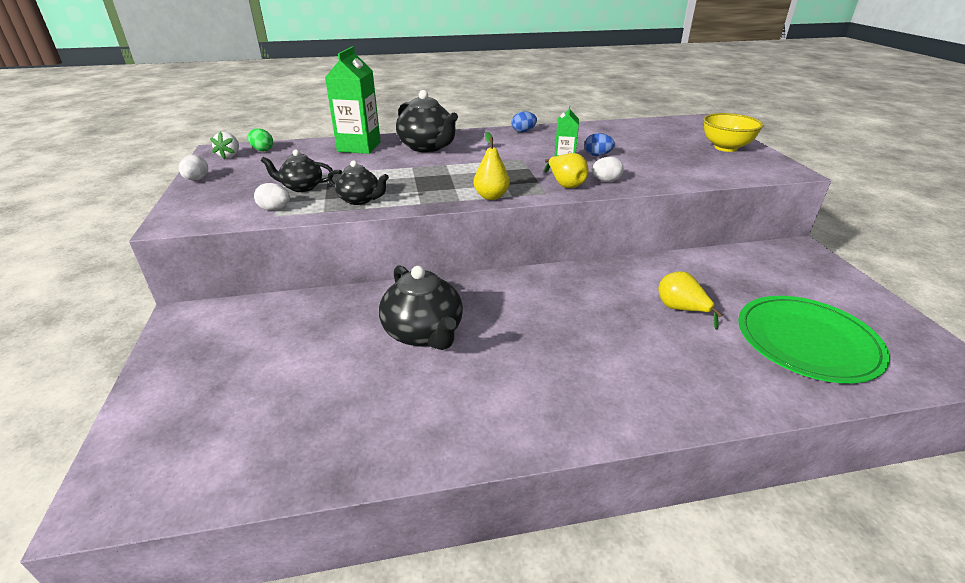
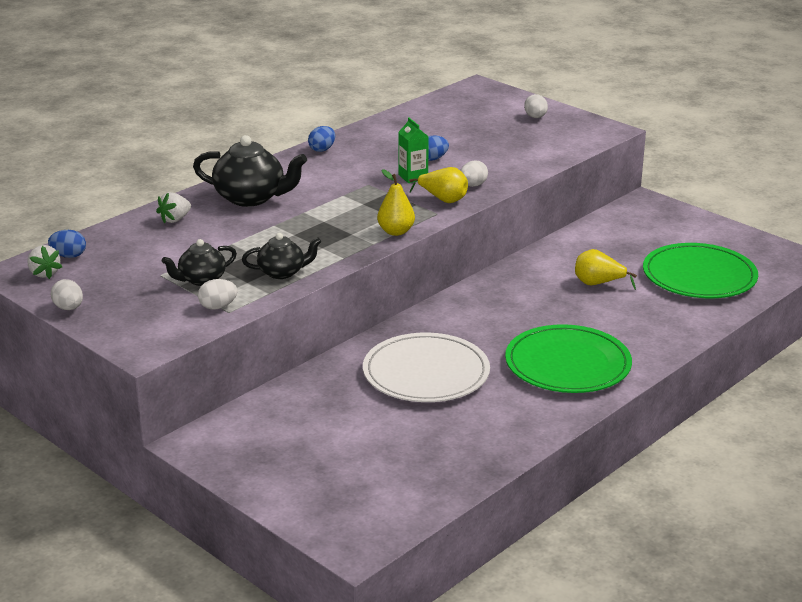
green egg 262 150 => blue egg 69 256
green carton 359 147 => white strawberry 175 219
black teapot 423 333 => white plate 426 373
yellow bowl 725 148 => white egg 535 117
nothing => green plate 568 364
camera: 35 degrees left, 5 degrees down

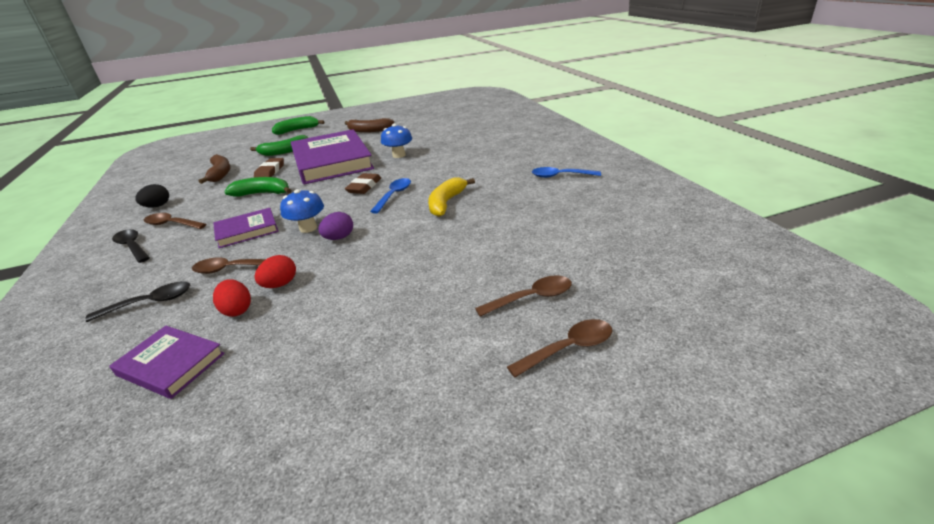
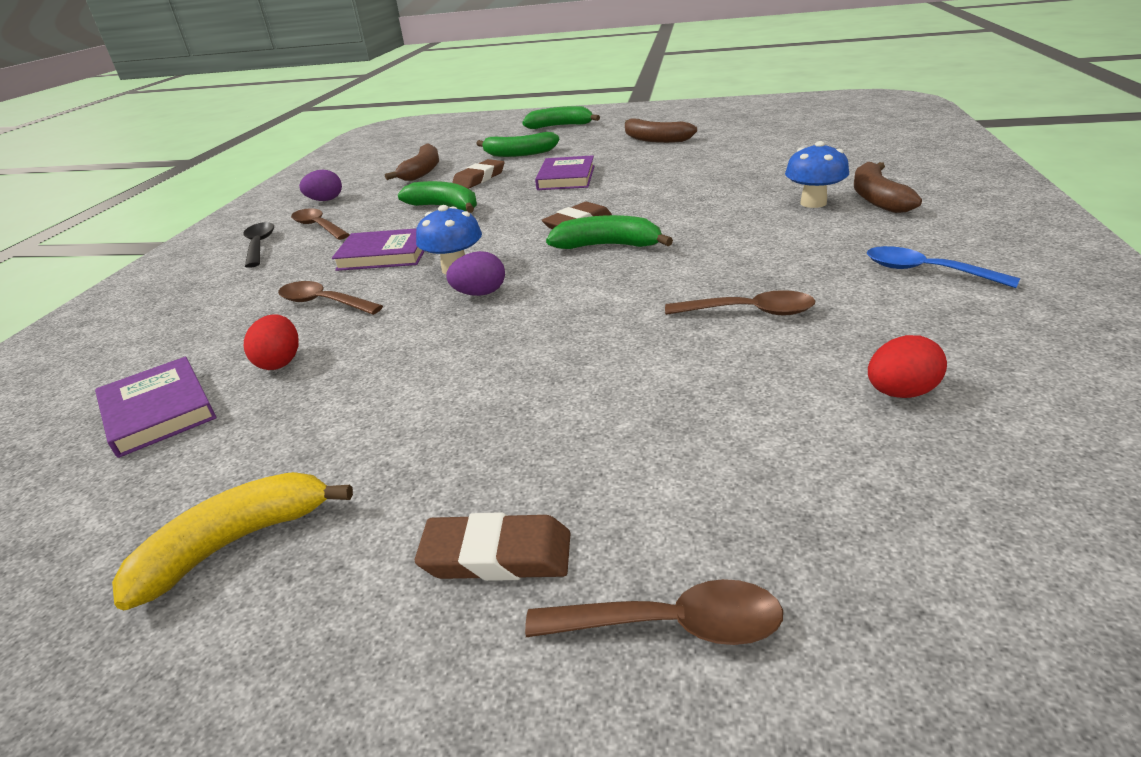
black spoon 150 303 => nothing
black egg 157 206 => purple egg 325 200
red egg 280 284 => red egg 900 393, moved
purple book 332 161 => purple book 566 178, x0.48
blue spoon 394 195 => green banana 608 246
blue mushroom 399 155 => blue mushroom 813 203, moved
yellow banana 446 203 => yellow banana 235 543, moved
brown spoon 531 298 => brown spoon 749 312, moved
nothing => brown eraser 496 555
nothing => brown banana 877 198
camera: 30 degrees right, 0 degrees up

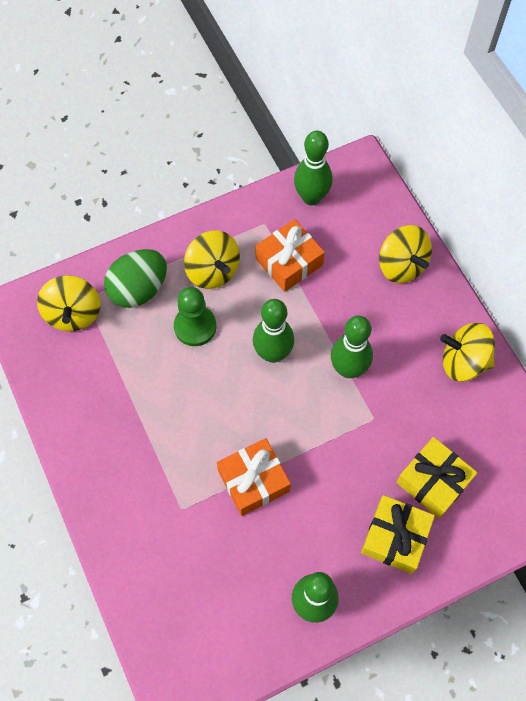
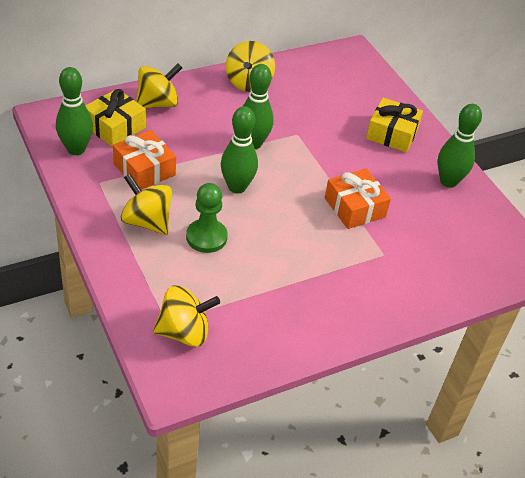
green egg 139 289 => nothing
yellow spinning top 213 271 => yellow spinning top 147 221, 105 degrees counterclockwise
yellow gift 433 481 => yellow gift 115 127, moved
camera: 95 degrees left, 20 degrees down

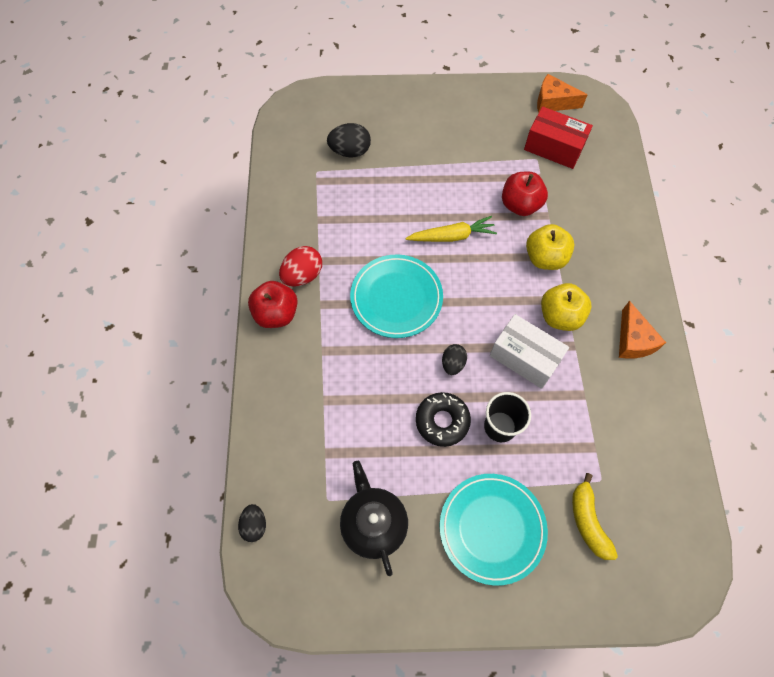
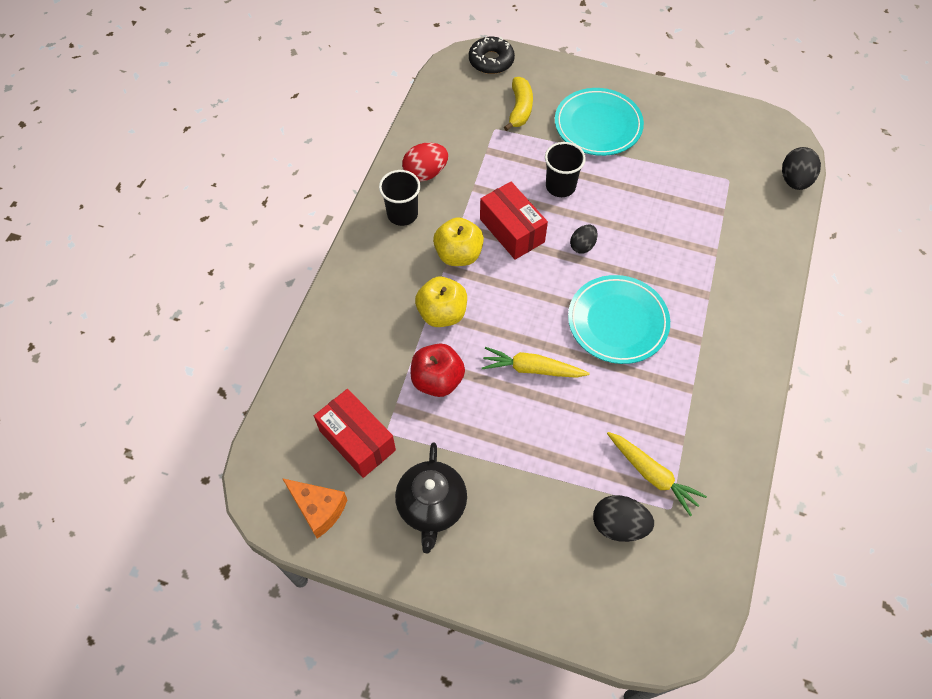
black egg 254 525 => black egg 794 180, x1.54
red apple 276 314 => nothing
red egg 303 275 => red egg 425 173, moved
black teapot 373 523 => black teapot 432 506, moved
black donut 442 421 => black donut 491 61, moved
white box 524 358 => red box 512 230
orange cheese 633 340 => black cup 402 214
nothing => yellow carrot 652 475
camera: 160 degrees left, 5 degrees down

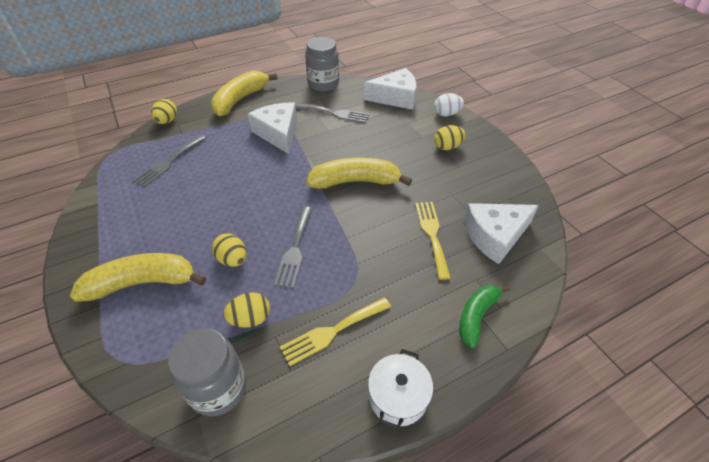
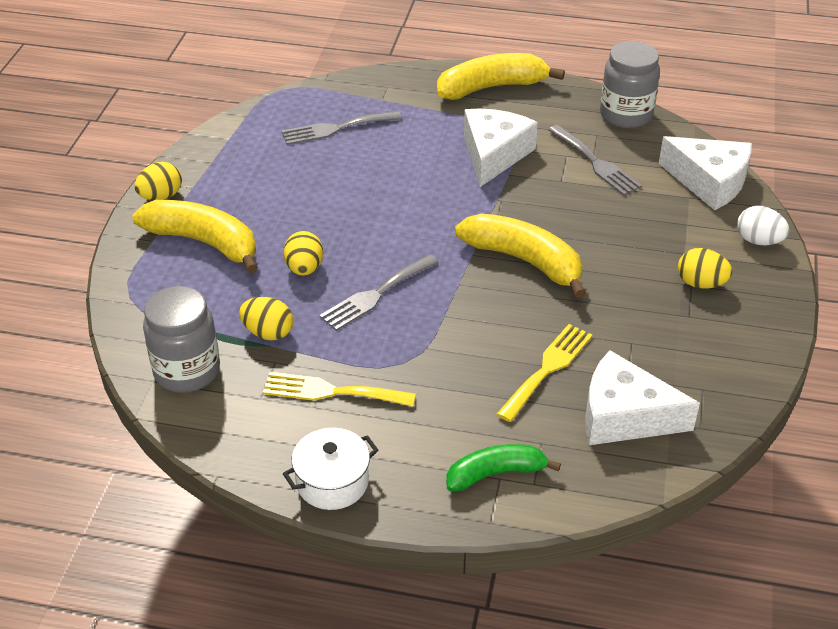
yellow egg 167 121 => yellow egg 161 196, moved
camera: 40 degrees right, 5 degrees down

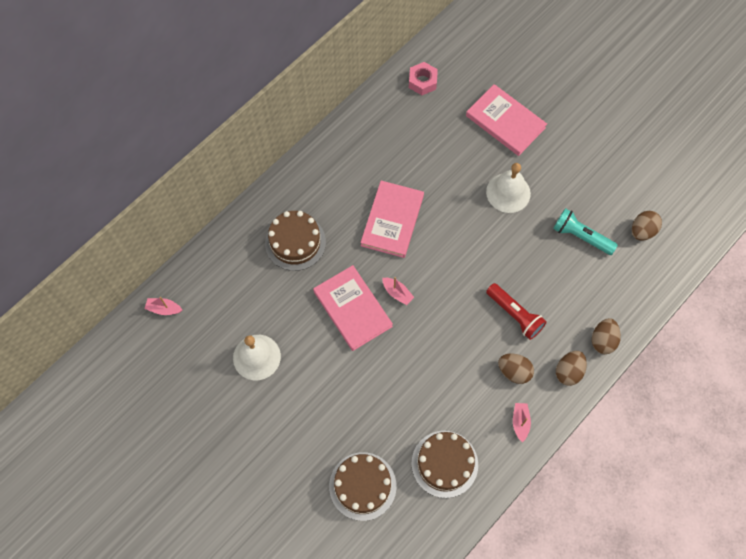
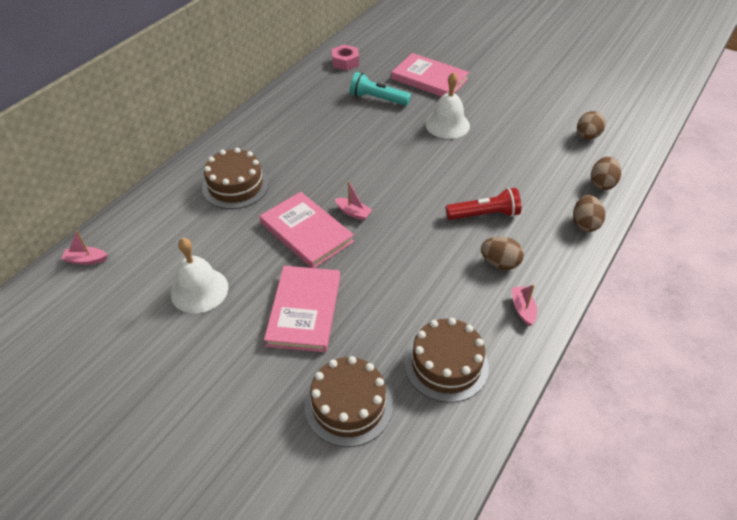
pink book 392 220 => pink book 304 310, moved
red flashlight 515 315 => red flashlight 484 215, 45 degrees counterclockwise
turquoise flashlight 581 236 => turquoise flashlight 377 99, moved
brown egg 568 371 => brown egg 602 183, moved
camera: 10 degrees left, 20 degrees down

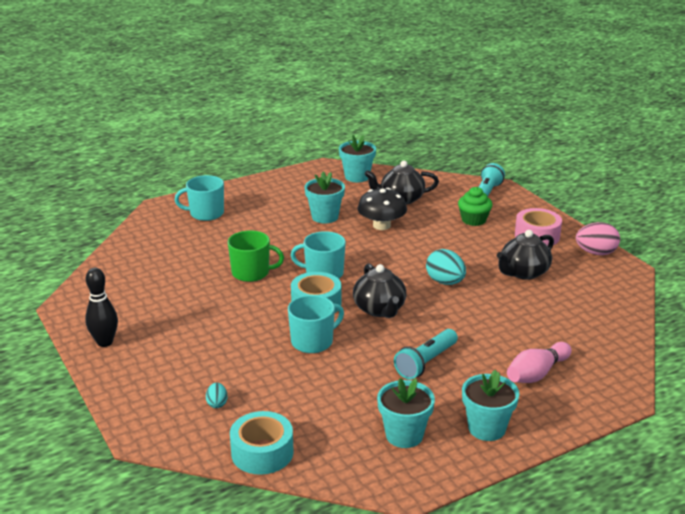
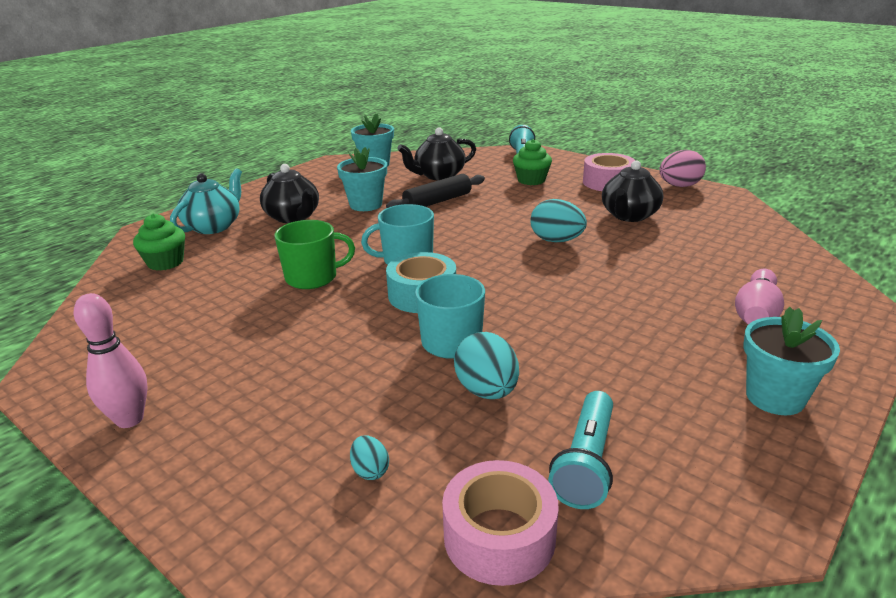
black bowling pin 105 342 => pink bowling pin 129 419
turquoise mug 206 213 => turquoise teapot 214 226
turquoise tape 262 452 => pink tape 499 536
black teapot 379 309 => black teapot 293 217, moved
black mushroom 381 225 => black rolling pin 437 201
turquoise flower pot 404 435 => nothing
turquoise flashlight 426 362 => turquoise flashlight 586 463, moved
nothing => green cupcake 165 262
nothing => turquoise egg 487 391
camera: 20 degrees left, 0 degrees up

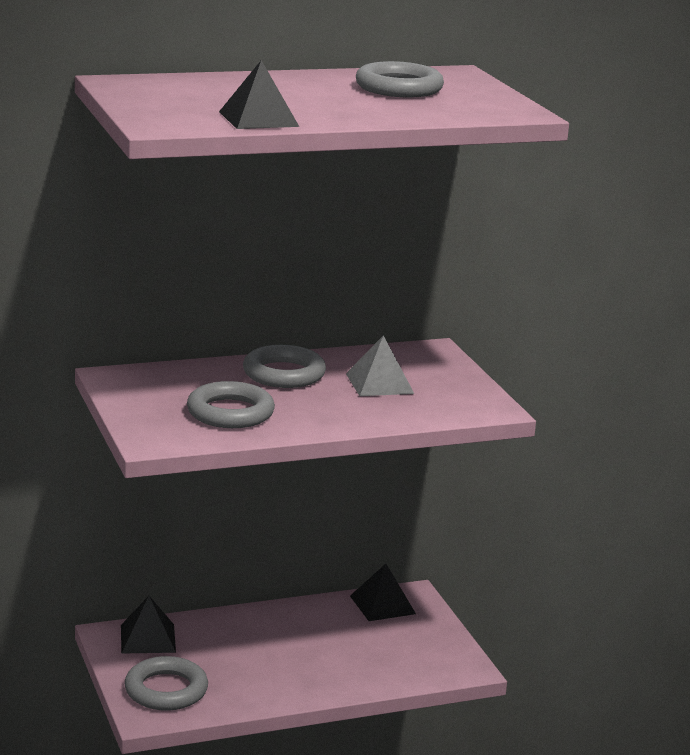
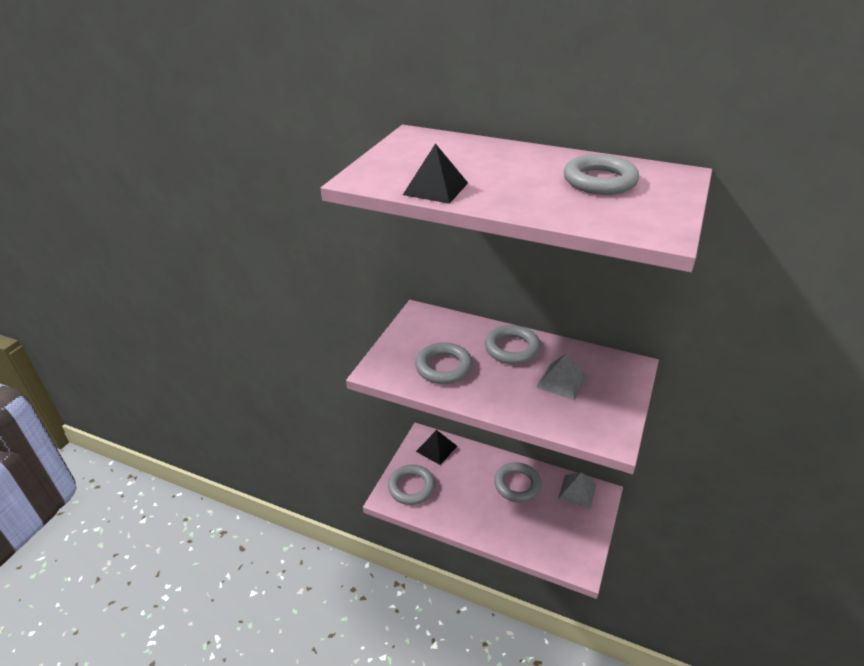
black pyramid 382 604 => grey pyramid 577 491
nothing => grey ring 517 485
camera: 45 degrees right, 15 degrees up

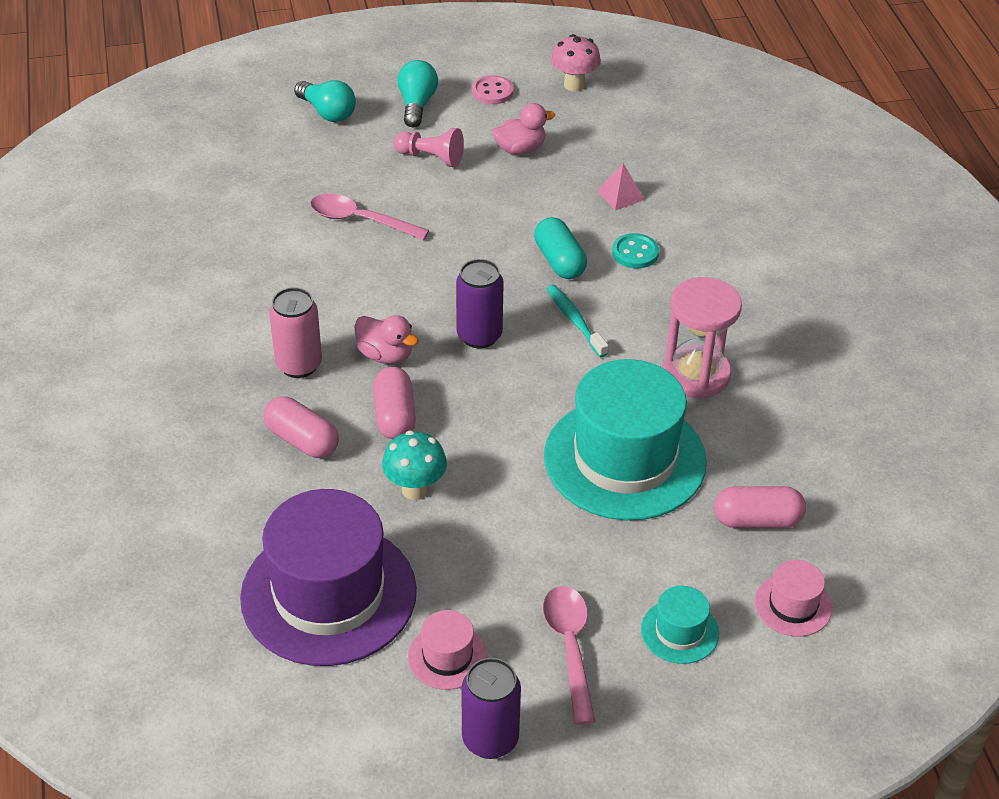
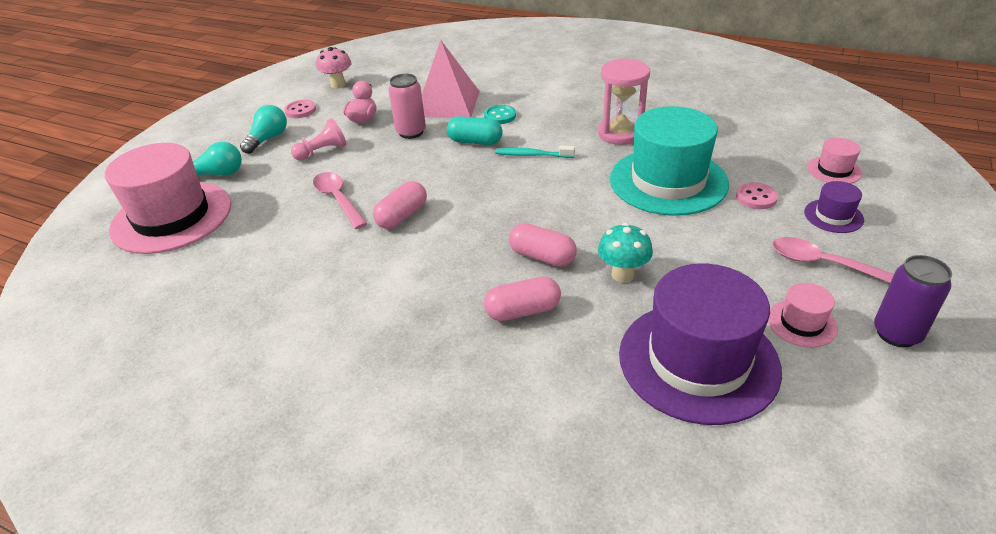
pink can 299 365 => pink can 411 132, moved
pink spoon 360 220 => pink spoon 338 199, 90 degrees clockwise
pink duck 385 355 => nothing
turquoise light bulb 416 105 => turquoise light bulb 268 139, 75 degrees clockwise
purple can 479 336 => nothing
pink pyramid 620 195 => pink pyramid 447 103, x2.35
turquoise hat 679 631 => purple hat 833 216
pink capsule 757 520 => pink capsule 402 216, moved
nothing => pink hat 172 217
nothing => pink button 756 197
camera: 50 degrees left, 5 degrees down

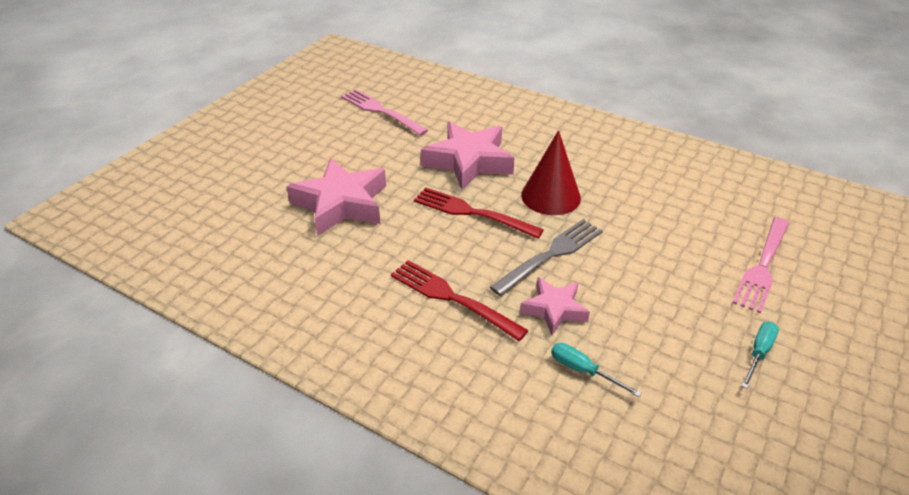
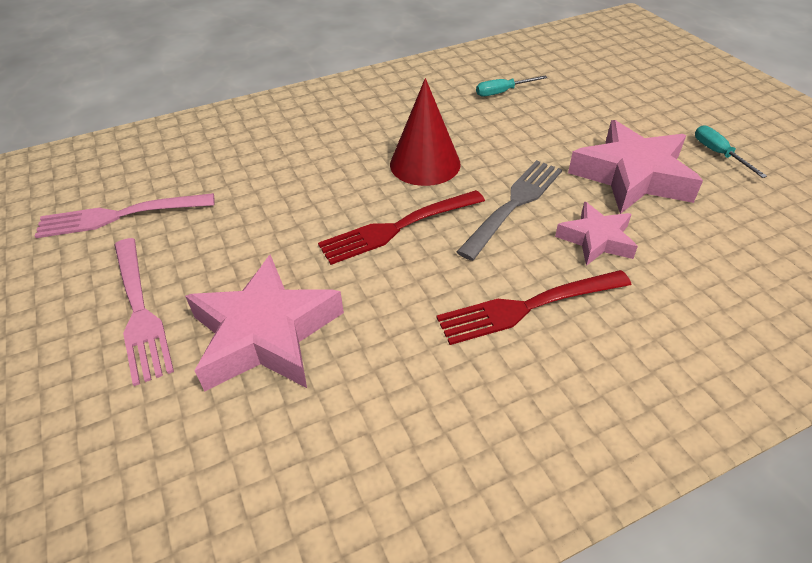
pink star 469 161 => pink star 632 176, moved
grey fork 551 255 => grey fork 514 204, 45 degrees clockwise
turquoise screwdriver 583 370 => turquoise screwdriver 502 92, moved
pink fork 762 266 => pink fork 139 311, moved
camera: 55 degrees left, 5 degrees up

